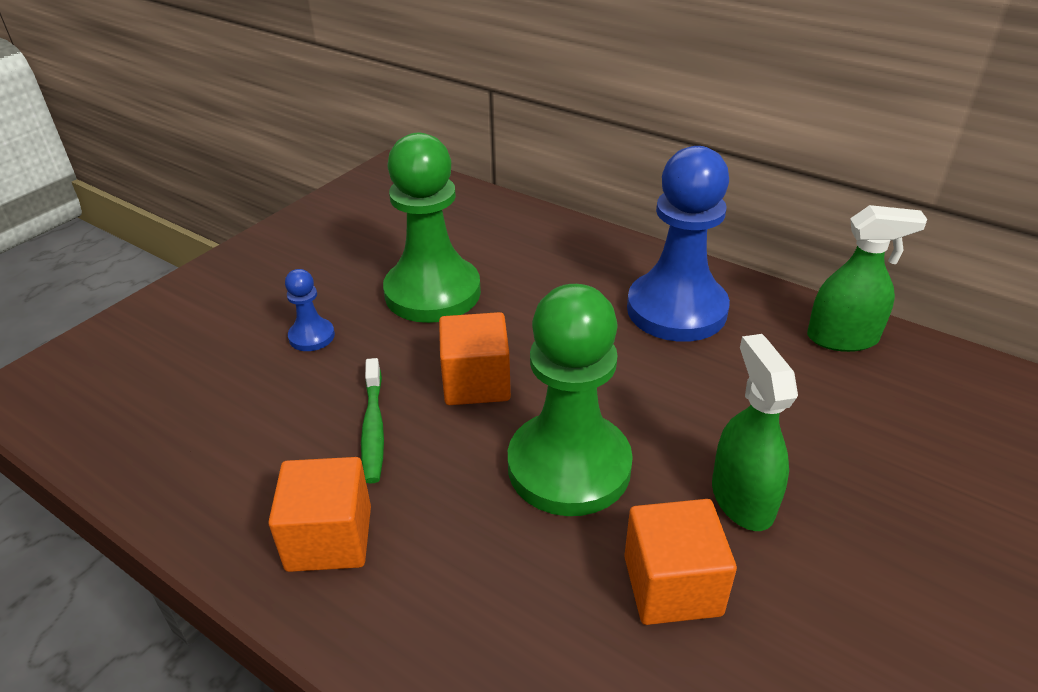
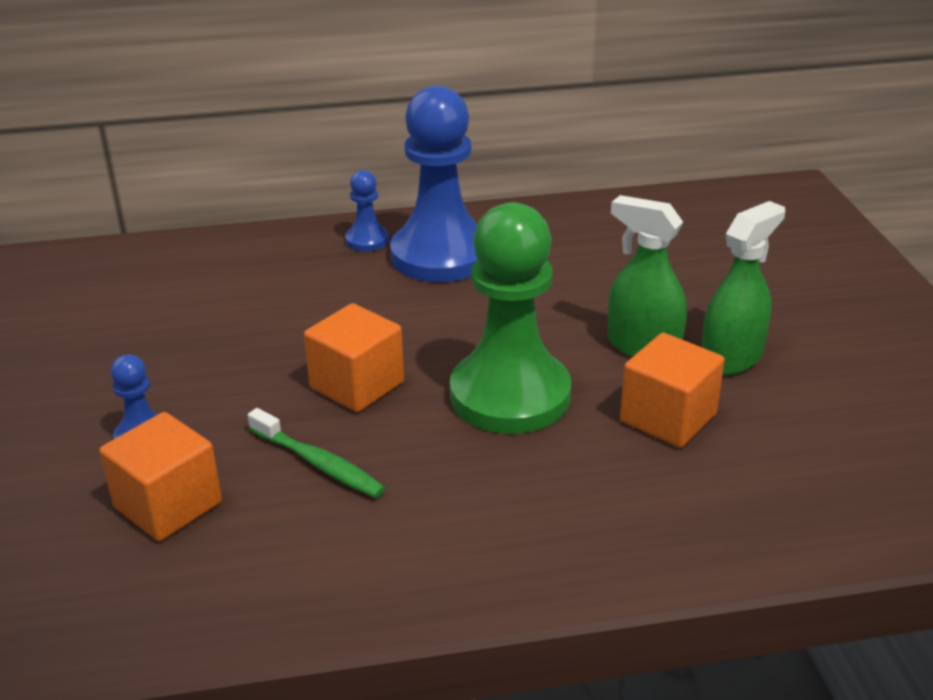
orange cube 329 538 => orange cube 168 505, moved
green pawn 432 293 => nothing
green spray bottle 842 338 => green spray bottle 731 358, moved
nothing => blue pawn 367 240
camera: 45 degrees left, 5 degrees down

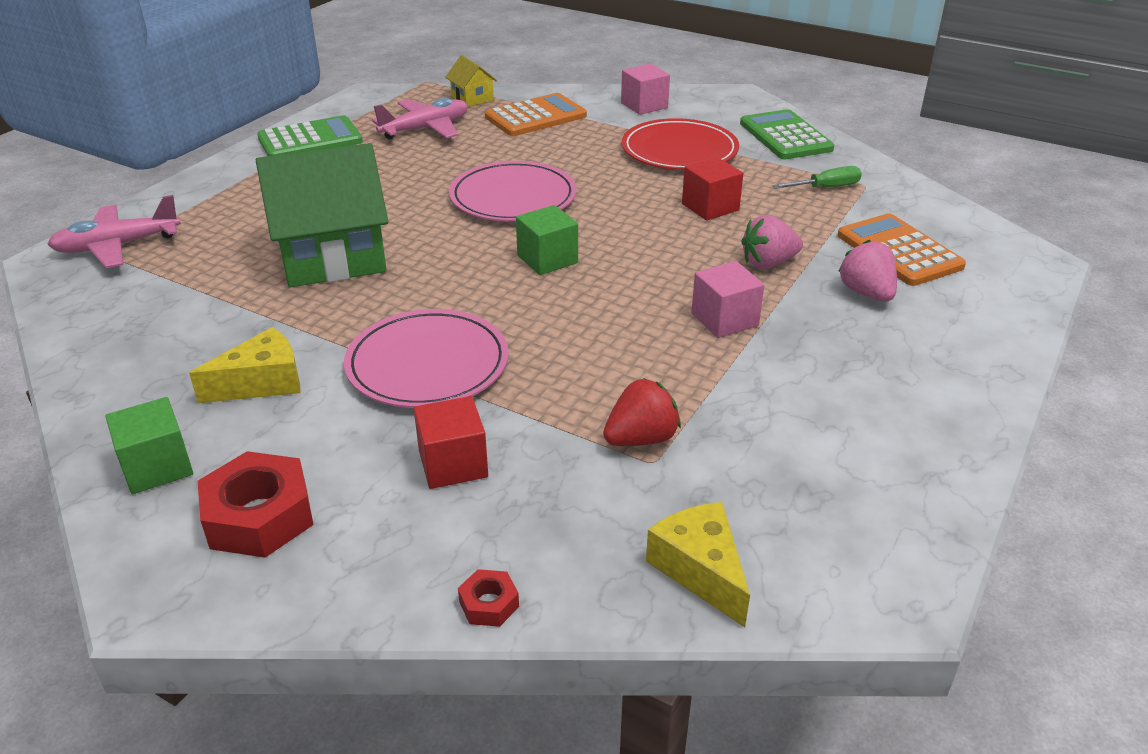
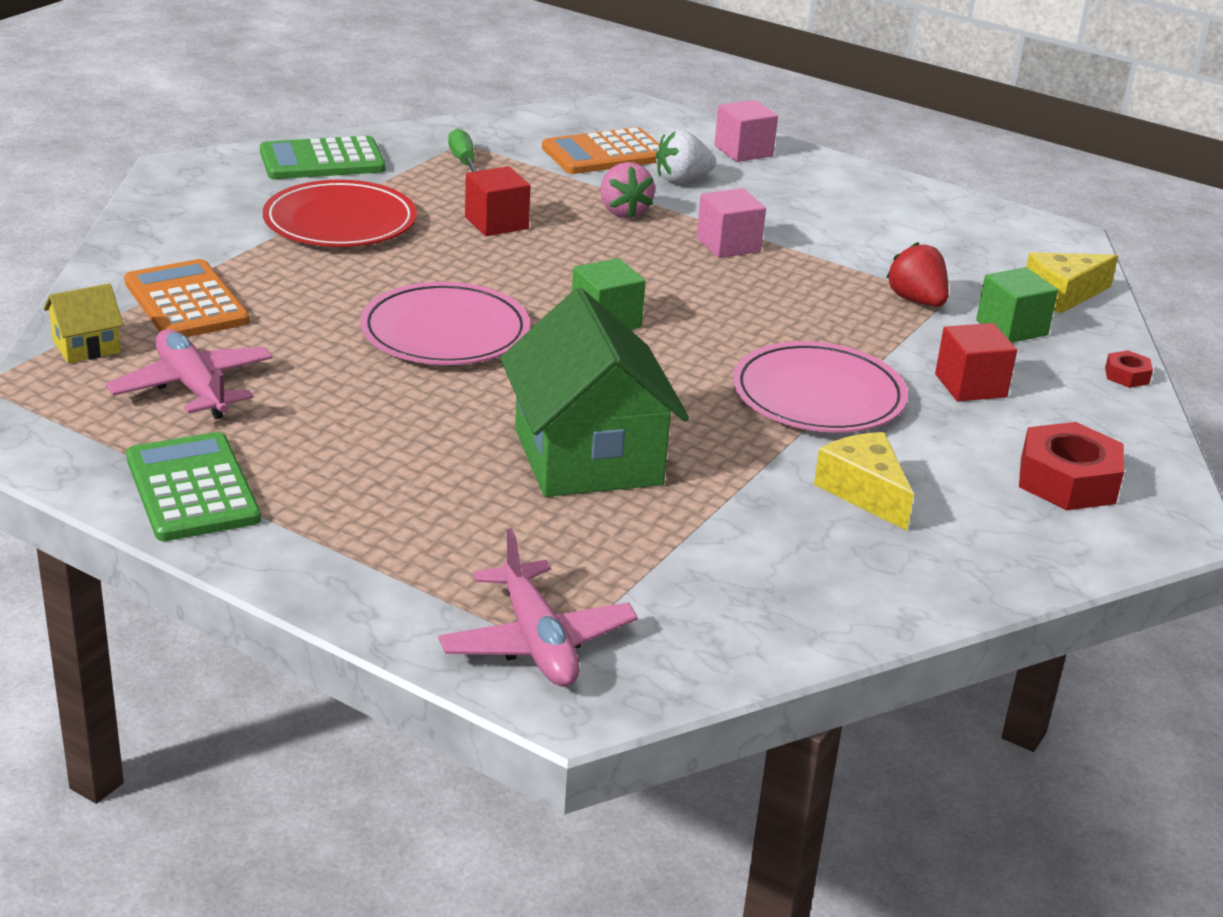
green cube 157 467 => green cube 1011 328, moved
pink cube 644 105 => pink cube 743 151, moved
pink strawberry 866 293 => white strawberry 682 179
camera: 90 degrees left, 5 degrees down

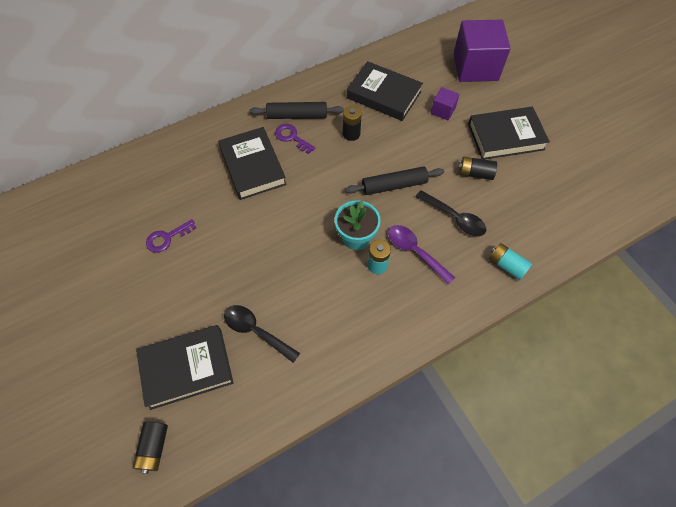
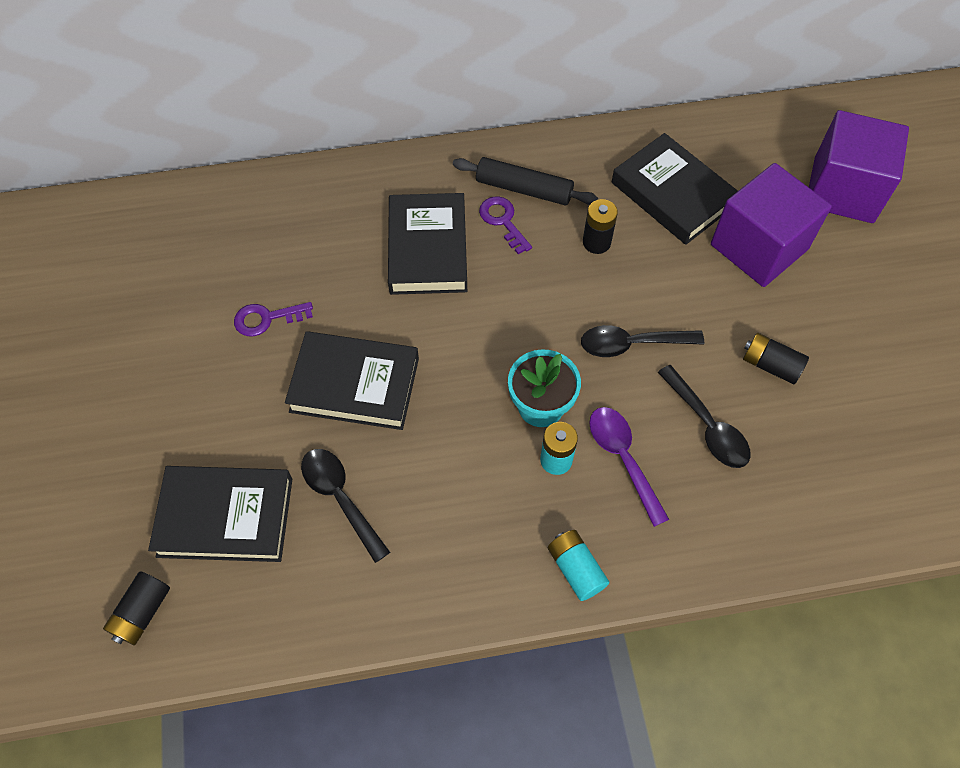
black rolling pin 394 185 => black spoon 631 344
purple cube 443 110 => purple cube 759 247, x2.17
black book 505 136 => black book 354 385, moved
turquoise battery 506 265 => turquoise battery 576 569, moved
camera: 20 degrees right, 0 degrees up

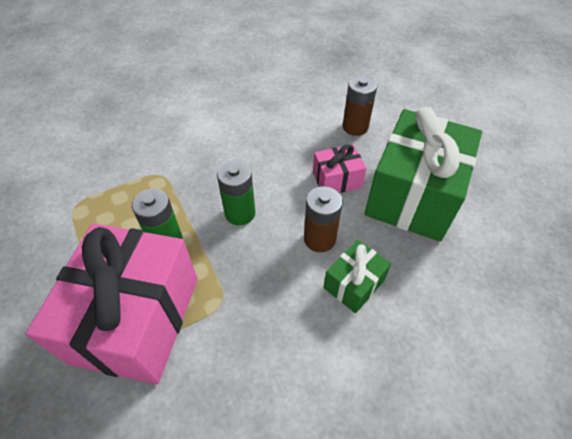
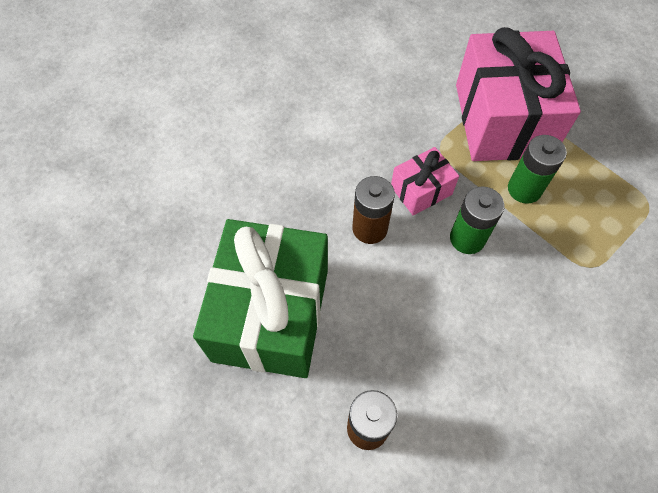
pink gift 337 180 => pink gift 421 190, moved
green gift 354 284 => nothing
camera: 165 degrees right, 10 degrees up

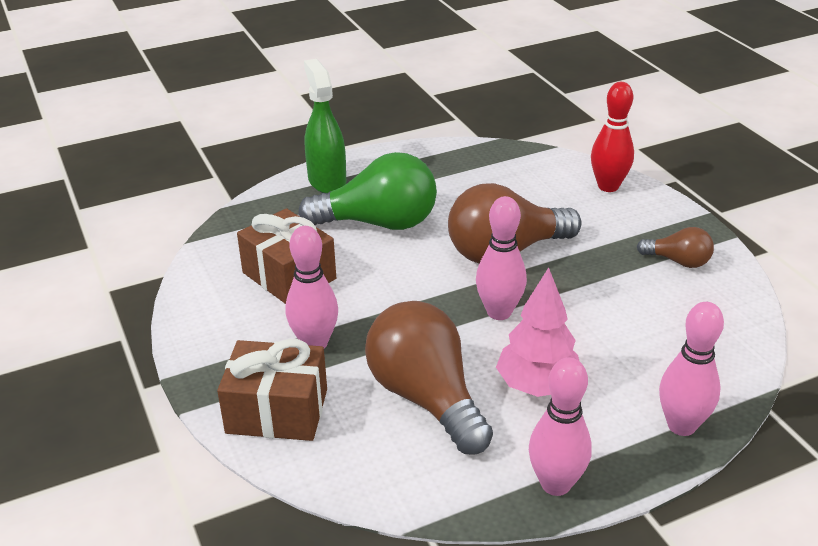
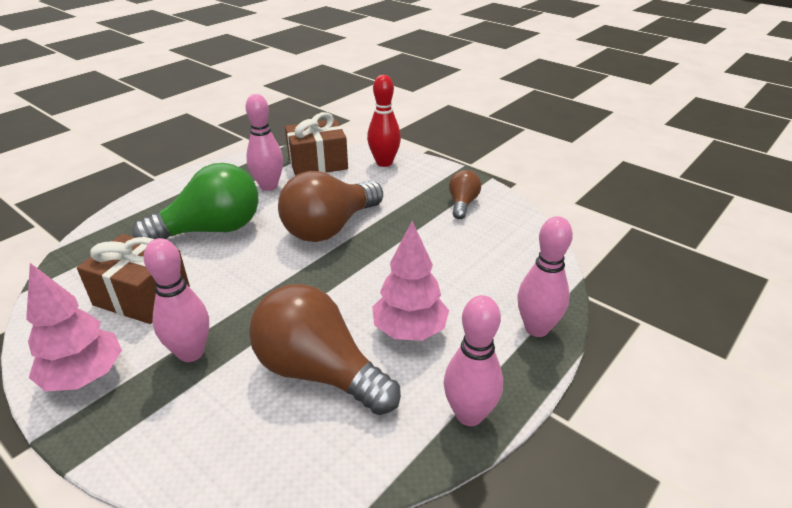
brown gift 277 411 => brown gift 317 163, moved
green spray bottle 327 181 => nothing
pink bowling pin 499 312 => pink bowling pin 269 186, moved
brown light bulb 678 261 => brown light bulb 462 204, 75 degrees counterclockwise
nothing => pink tree 85 376
camera: 25 degrees left, 0 degrees up

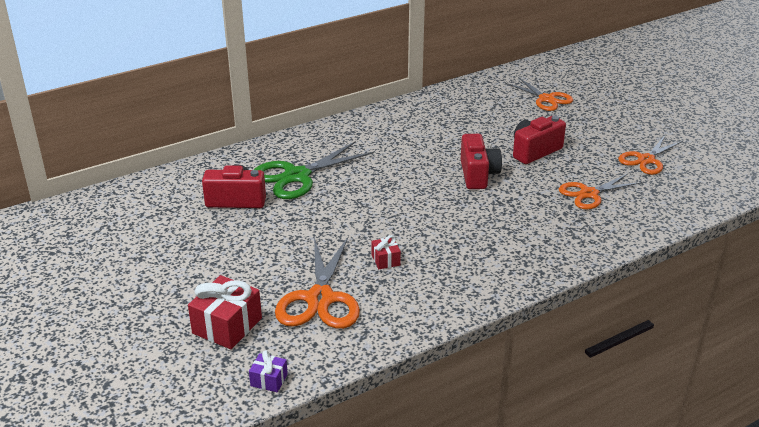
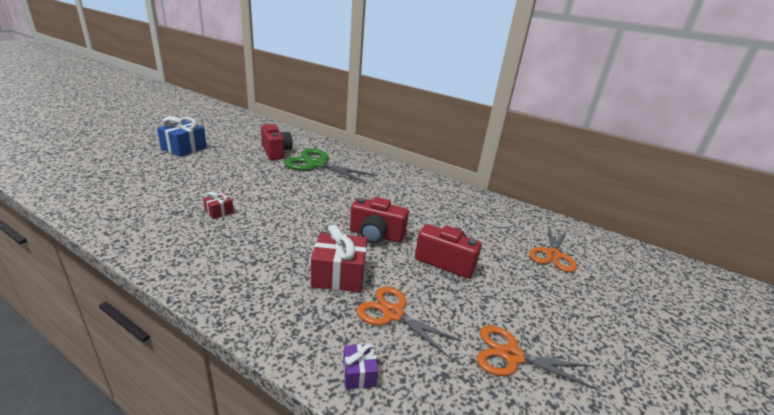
red gift 227 326 => red gift 339 275, moved
purple gift 269 380 => purple gift 359 373, moved
orange scissors 320 299 => nothing
red camera 478 174 => red camera 376 235, 45 degrees clockwise
nothing => blue gift 184 148
camera: 60 degrees right, 5 degrees down

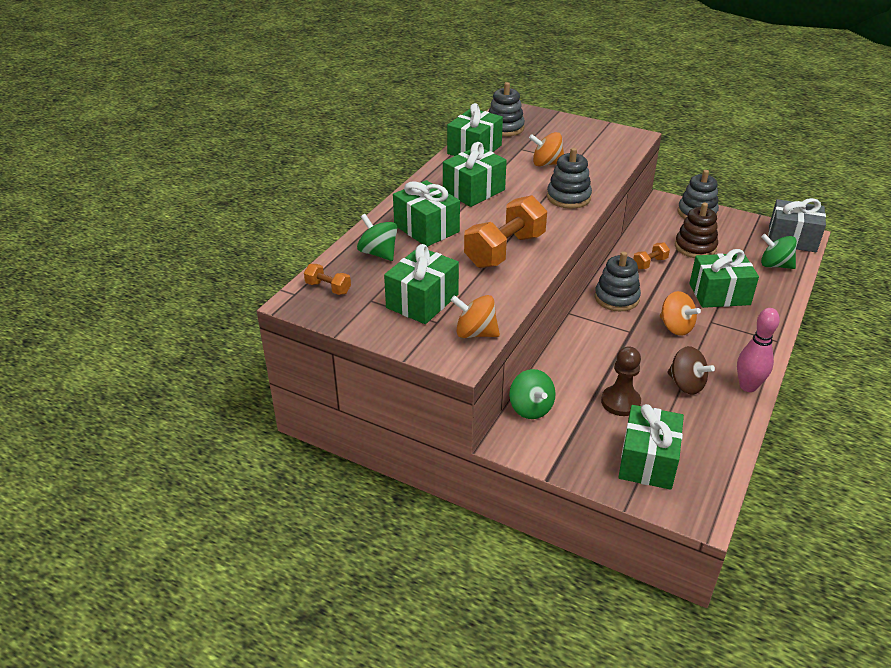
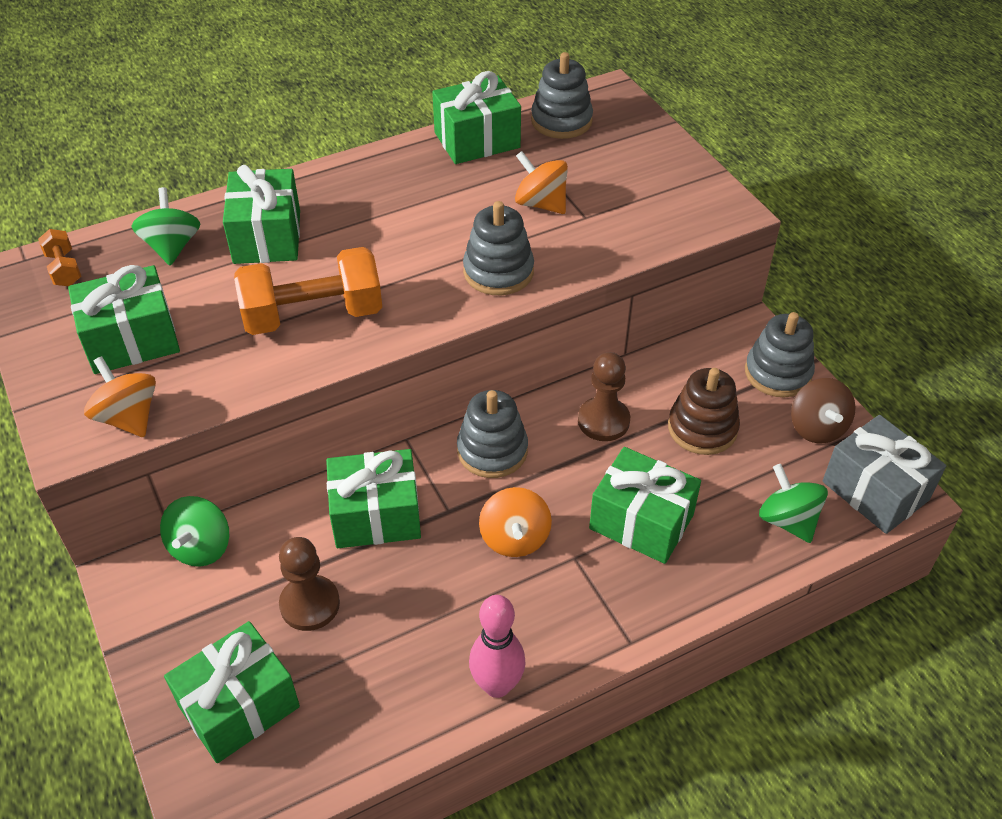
green gift 474 191 => green gift 376 516, moved
orange dumbbell 649 263 => brown pawn 603 421
brown spinning top 686 384 => brown spinning top 817 427, moved
camera: 35 degrees right, 10 degrees up

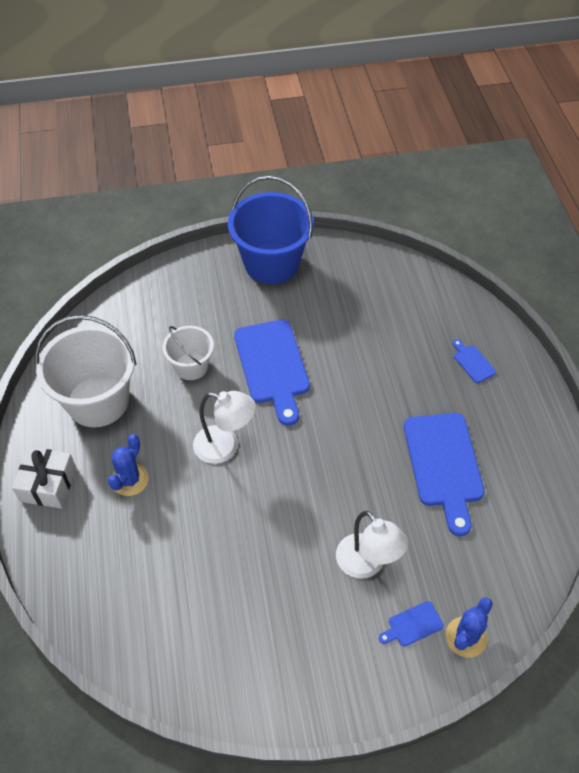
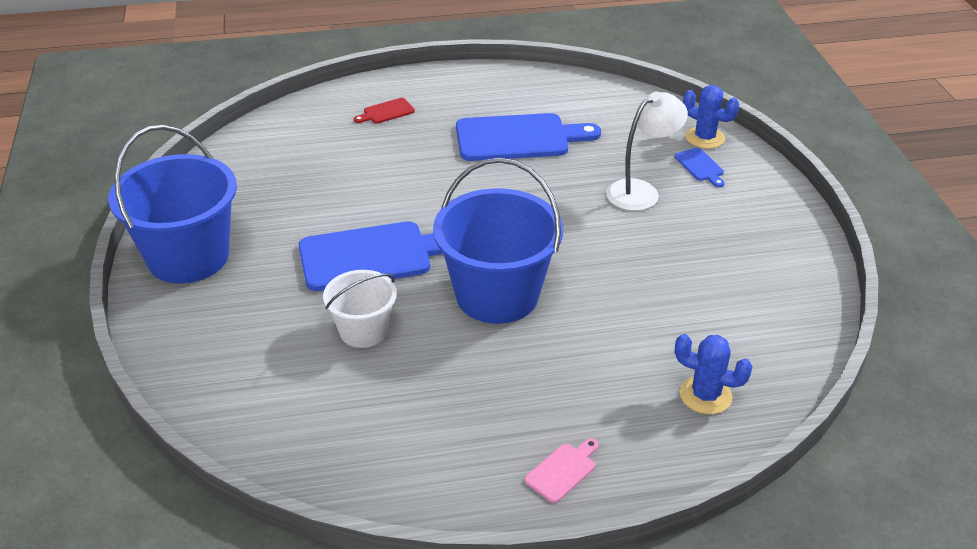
white gift 48 484 => pink cutting board 563 471
white bucket 98 401 => nothing
blue cactus 130 480 => blue cactus 705 395, moved
white lamp 225 447 => blue bucket 497 295
blue cutting board 473 362 => red cutting board 386 112
camera: 90 degrees left, 15 degrees down

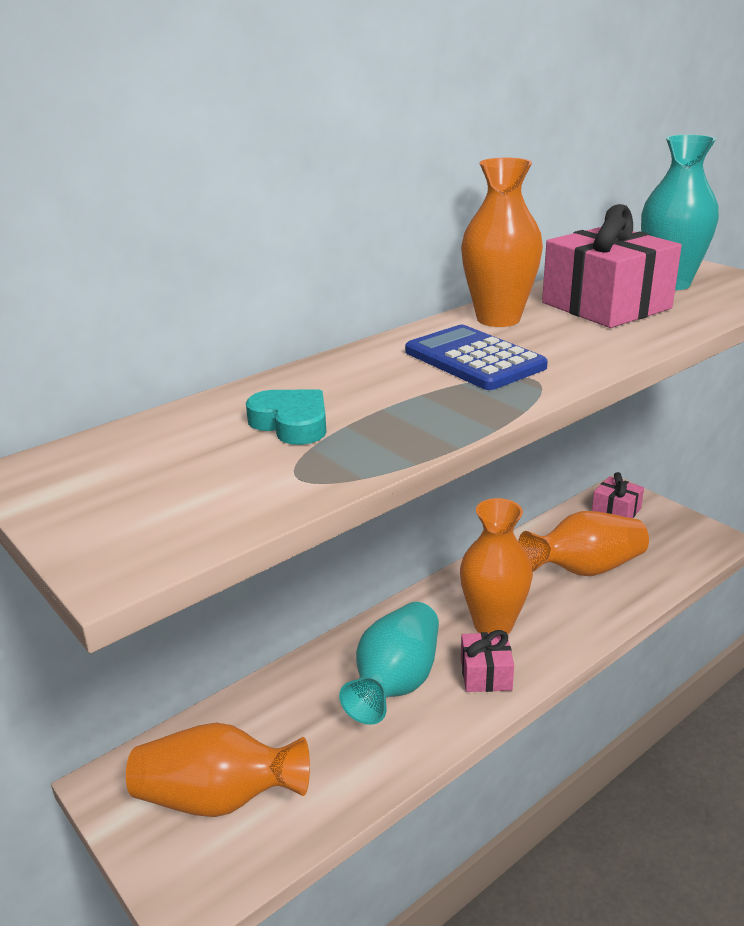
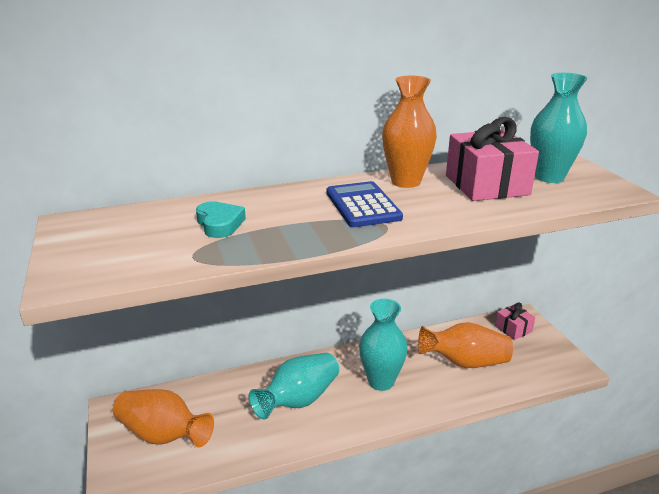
orange vase 493 624 => turquoise vase 381 381
pink gift 486 674 => nothing
camera: 20 degrees right, 0 degrees up

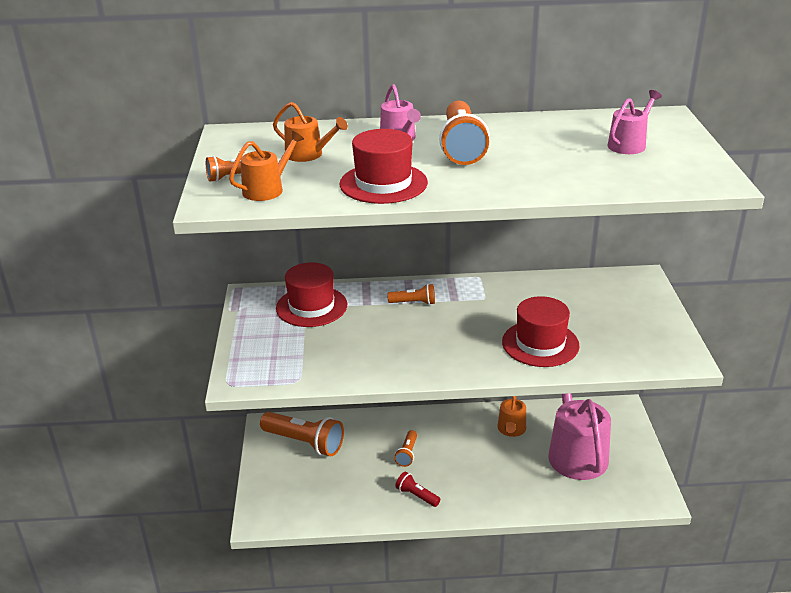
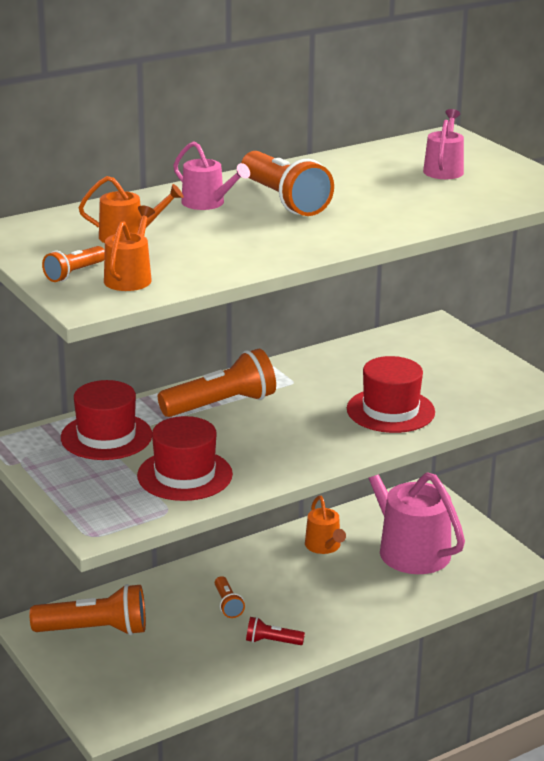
red hat 383 183 => red hat 185 475, moved
orange flashlight 414 303 => orange flashlight 221 405, x1.98
camera: 30 degrees left, 5 degrees down

